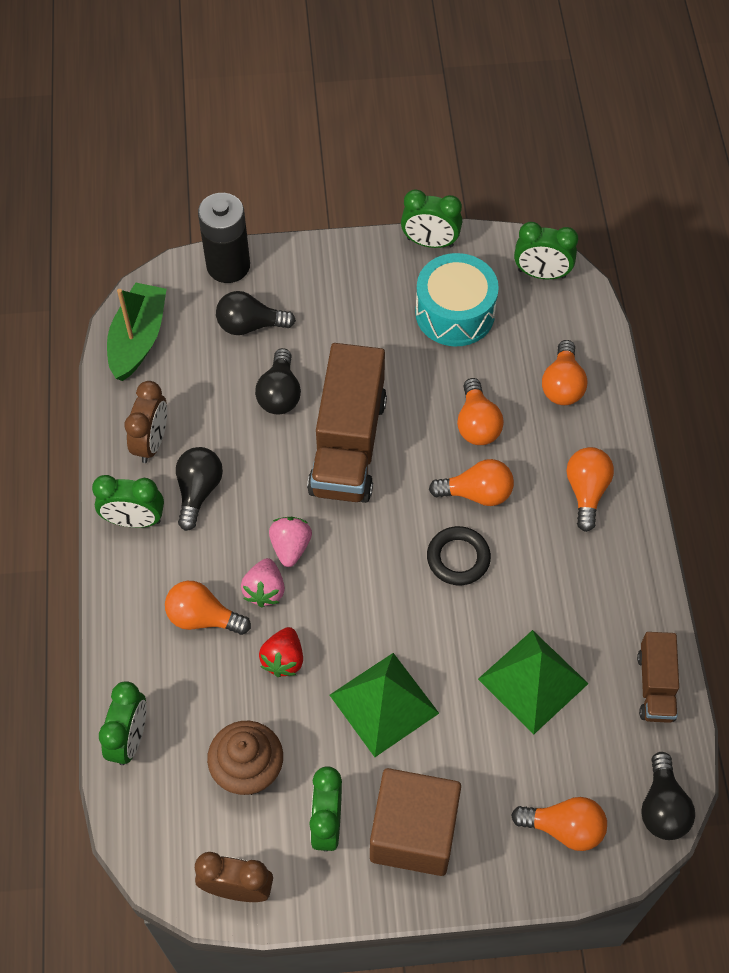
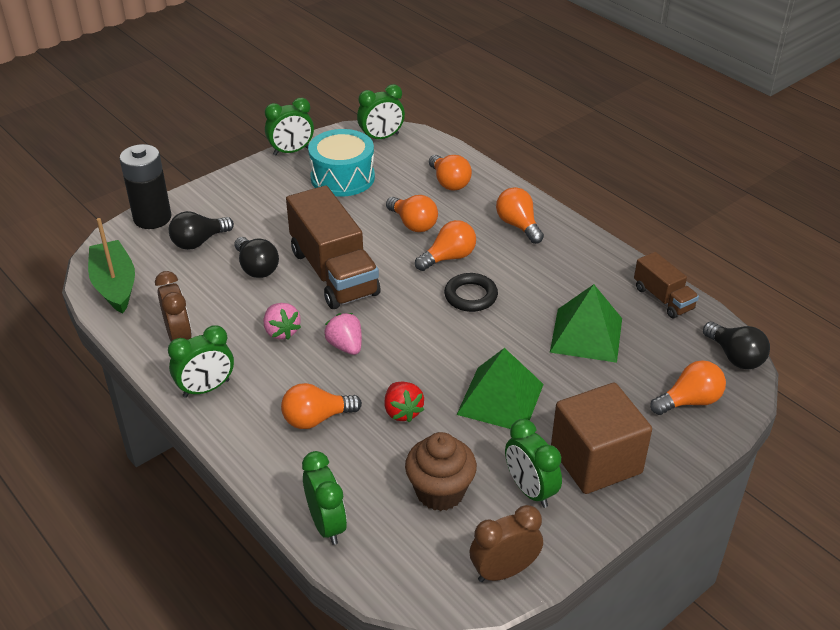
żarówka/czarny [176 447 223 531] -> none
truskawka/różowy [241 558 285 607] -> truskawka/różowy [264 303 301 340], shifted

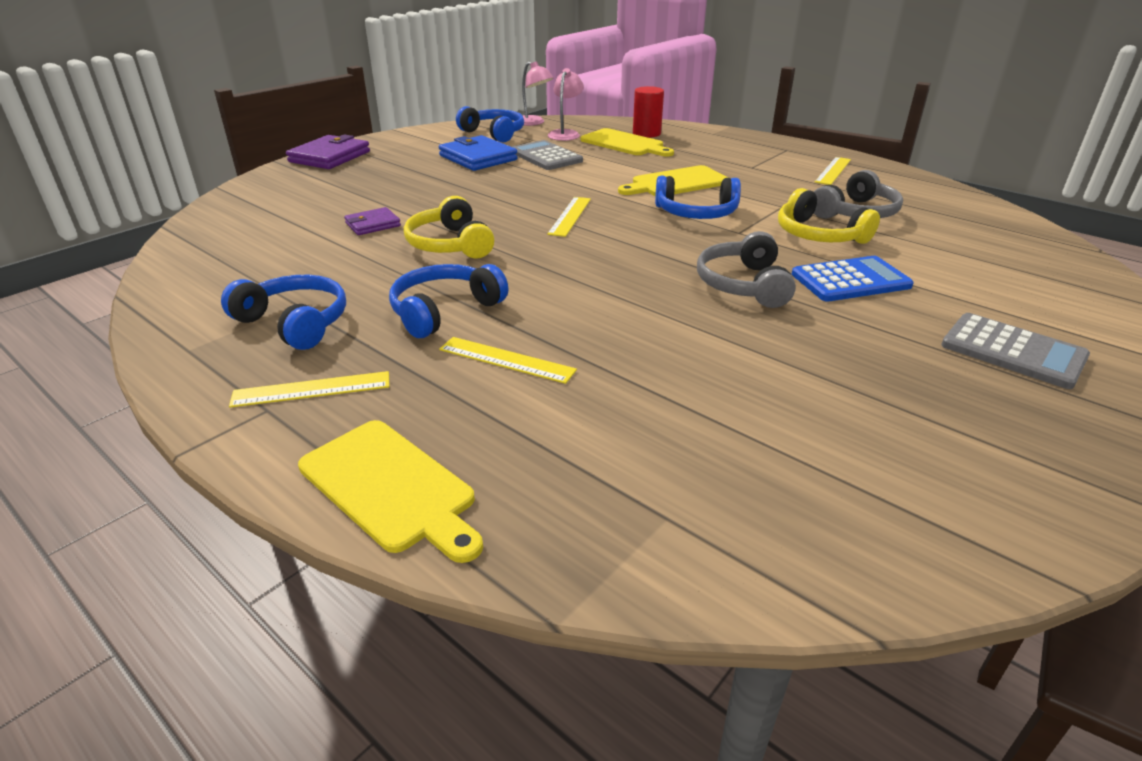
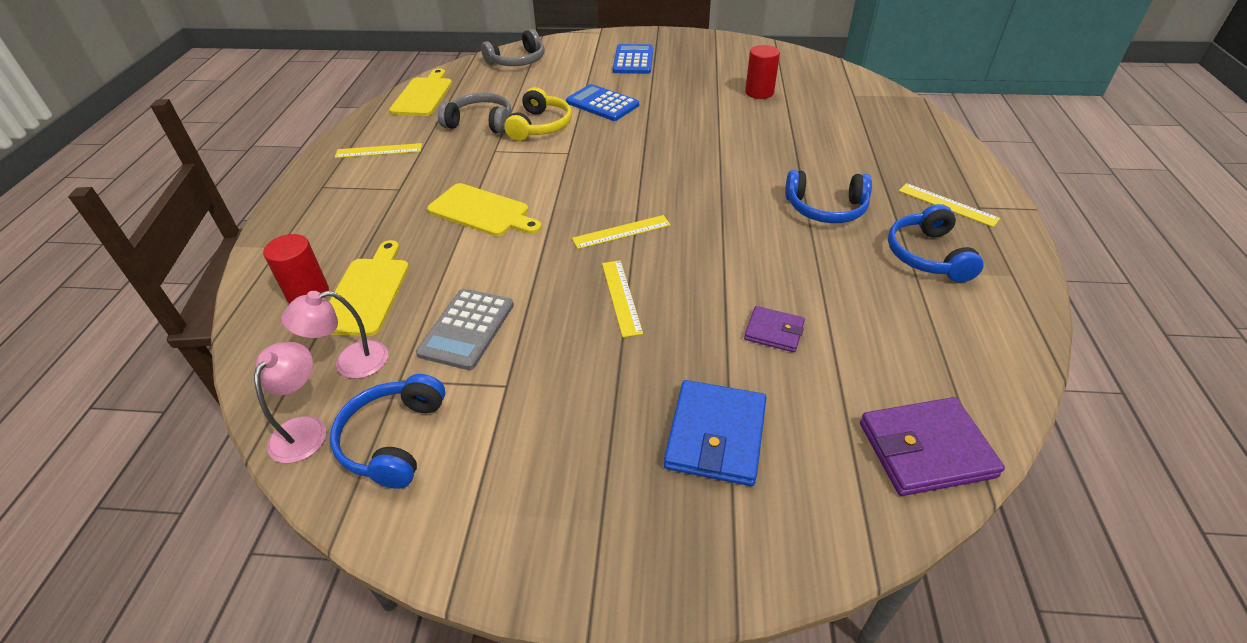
portfel/fioletowy [286 134 370 169] -> portfel/fioletowy [860 397 1005 496], shifted
deska do krojenia/żółty [298 420 483 563] -> deska do krojenia/żółty [389 68 452 116], shifted
słuchawki/żółty [403 196 494 259] -> none
portfel/niebieski [439 135 518 171] -> portfel/niebieski [664 380 766 486], shifted
linijka/żółty [439 337 577 384] -> linijka/żółty [602 260 643 337], shifted
słuchawki/niebieski [655 176 741 219] -> none
słuchawki/szary [697 231 796 308] -> słuchawki/szary [481 29 545 66], shifted
kalkulator/szary [941 313 1090 389] -> kalkulator/niebieski [613 44 653 74]
none -> walec/czerwony [745 45 780 99]

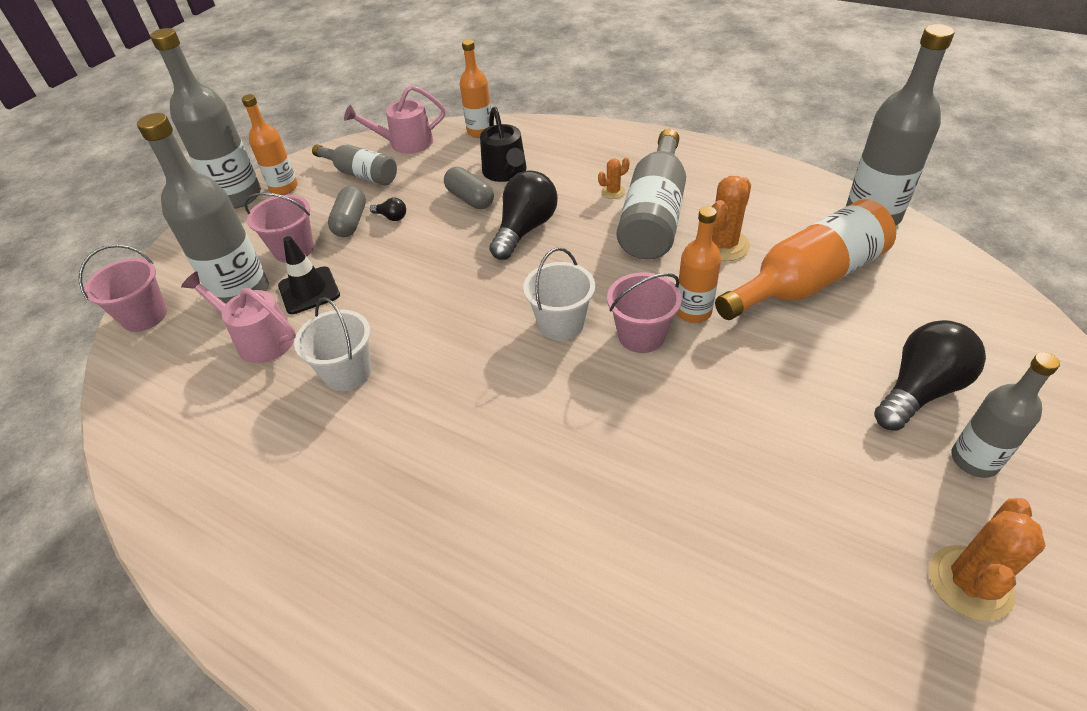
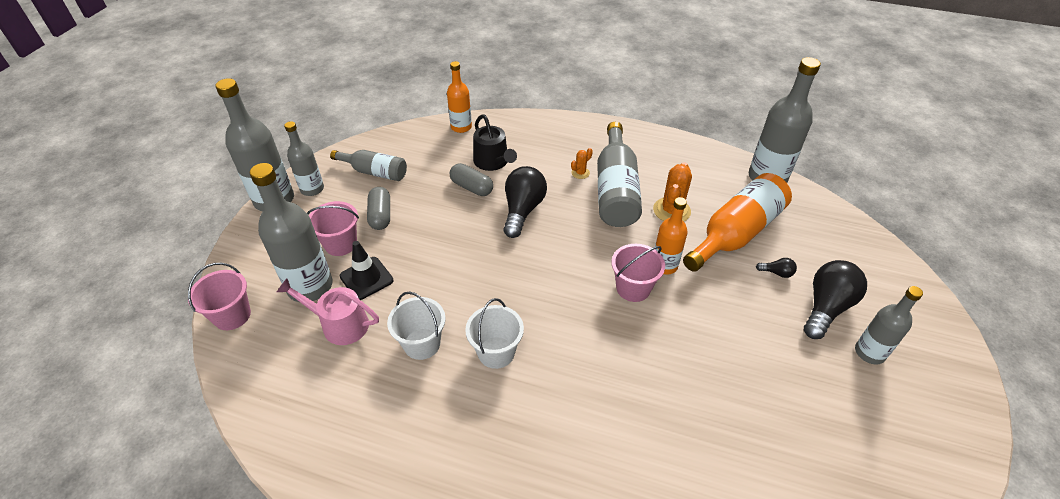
butelka/pomarańczowy [242 94 298 195] -> butelka/szary [284 121 324 196]
konewka/różowy [344 85 445 154] -> none
żarówka/czarny [370 198 406 221] -> żarówka/czarny [756 258 797 278], shifted
wiadro/biały [523 247 595 340] -> wiadro/biały [465 298 524 369], shifted
kaktus/pomarańczowy [929 498 1046 621] -> none

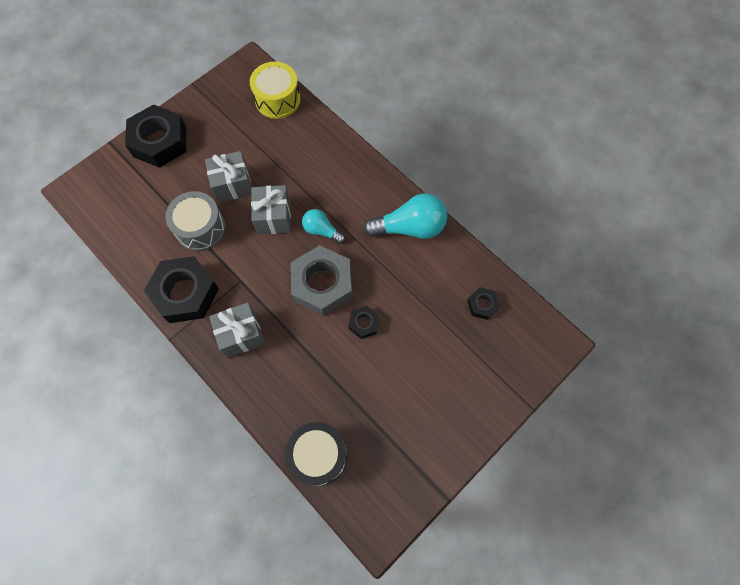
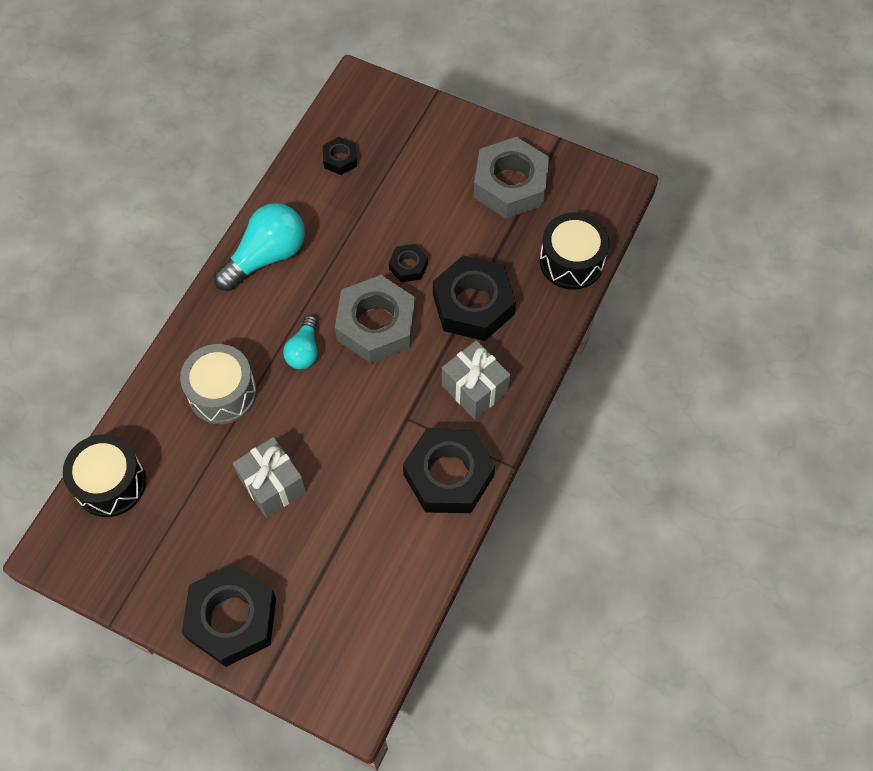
bęben/szary [165 191 226 251] -> bęben/szary [180 344 257 424], shifted
bęben/żółty [250 62 300 119] -> bęben/czarny [63 434 146 517]
prezent/szary [251 185 291 235] -> none
żarówka/turkusowy [363 193 447 239] -> żarówka/turkusowy [214 203 305 291], 75 degrees clockwise
none -> nakrętka/czarny [433 255 516 341]
none -> nakrętka/szary [474 137 549 218]

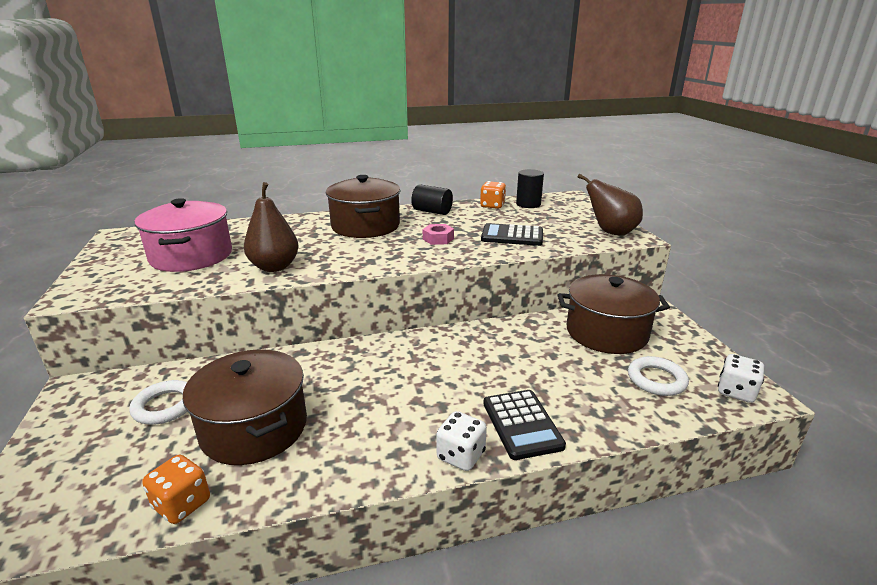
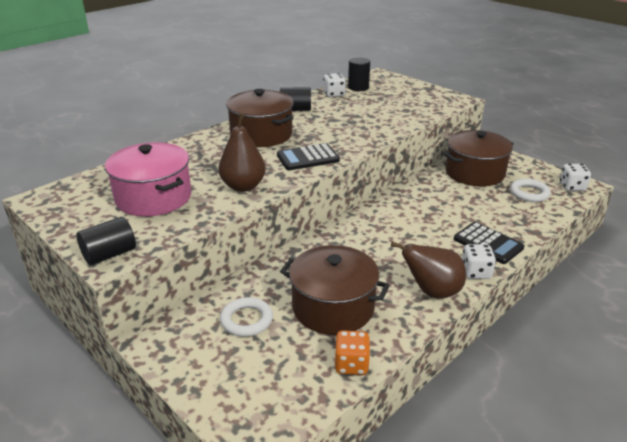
nakrętka/różowy [423 224 454 245] -> none
kostka do gry/pomarańczowy [480 181 506 209] -> kostka do gry/biały [323 73 346 97]
kalkulator/czarny [481 223 543 246] -> kalkulator/czarny [277 143 340 170], shifted
gruszka/brązowy [577 174 643 236] -> gruszka/brązowy [391 242 466 298], shifted
none -> walec/czarny [76 217 136 265]

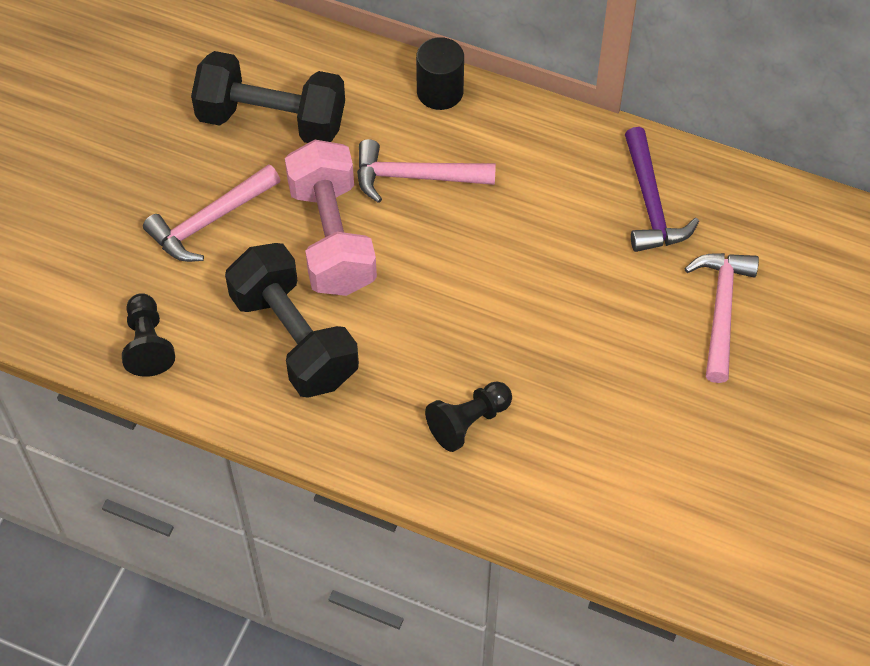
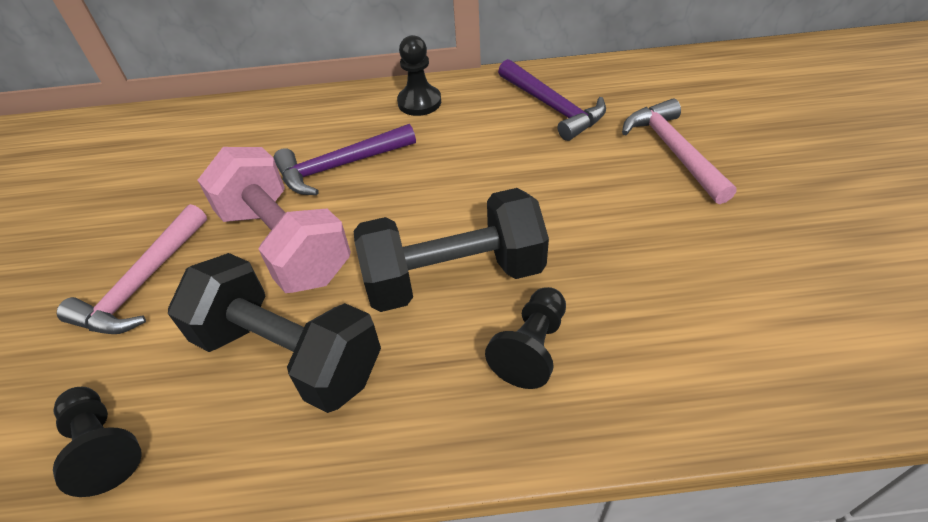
hantel/czarny [191 51 345 143] -> hantel/czarny [354 188 549 312], shifted
młotek/różowy [357 139 496 203] -> młotek/fioletowy [273 124 416 195]
walec/czarny [416 37 464 110] -> none
none -> pionek/czarny [397 35 441 116]

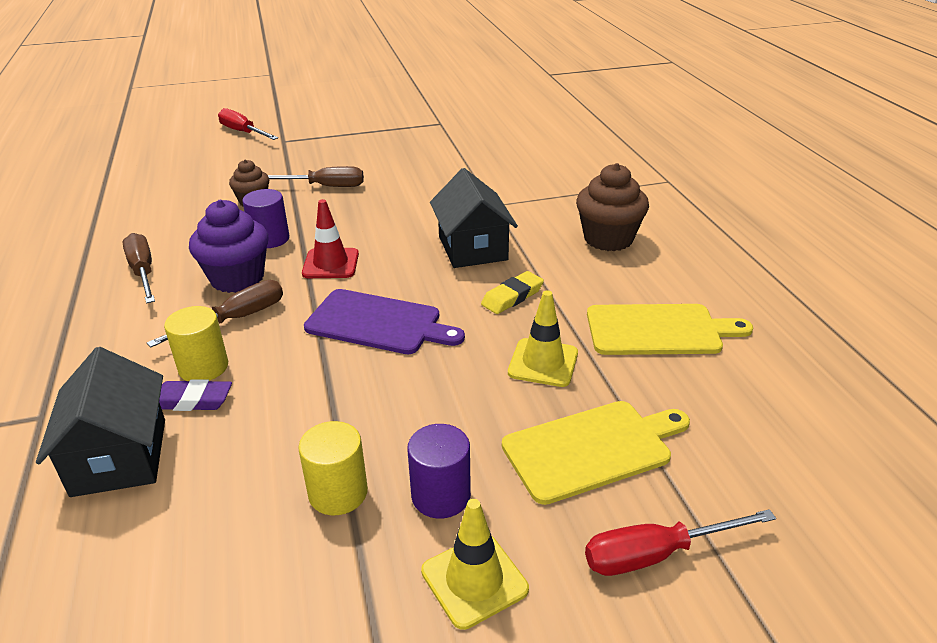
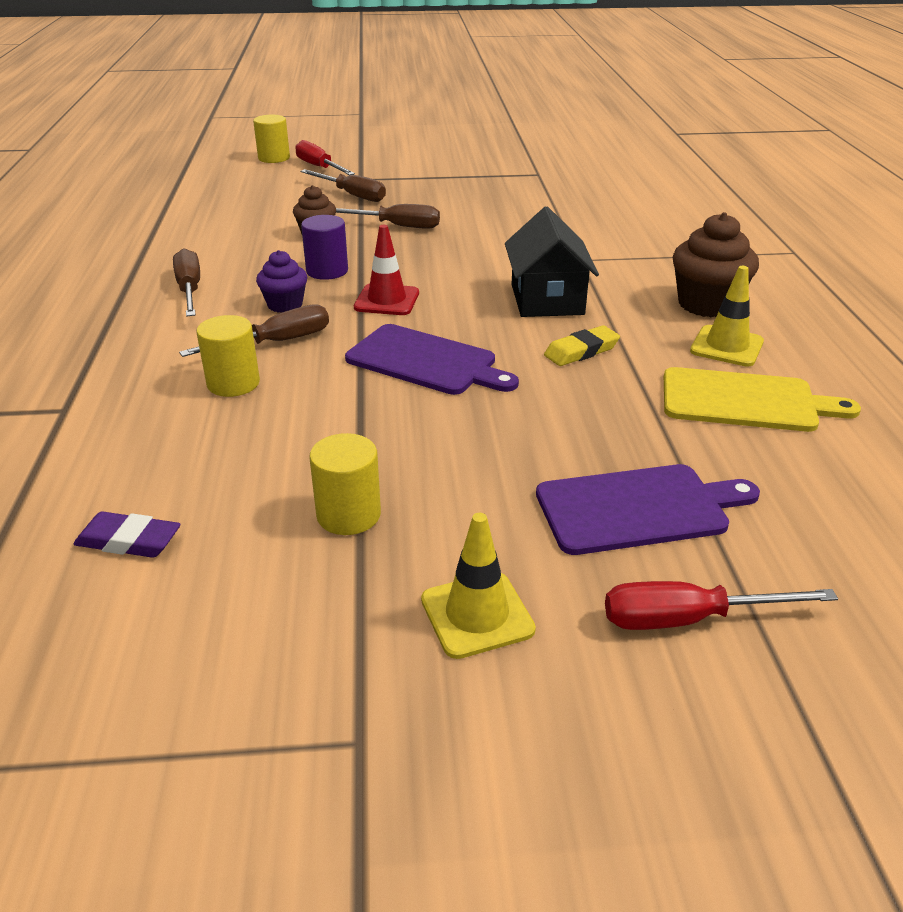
domek/czarny [36 347 165 497] -> none
gumka do mazania/fioletowy [159 379 232 411] -> gumka do mazania/fioletowy [74 511 181 558], shifted
muffinka/fioletowy [189 200 268 293] -> muffinka/fioletowy [256 250 307 313], x0.61
walec/fioletowy [407 424 471 519] -> none
deska do krojenia/żółty [502 401 690 505] -> deska do krojenia/fioletowy [536 464 760 555]
pachołek/żółty [508 290 578 387] -> pachołek/żółty [690 266 764 366], shifted
none -> walec/żółty [253 115 290 163]
none -> śrubokręt/brązowy [300 169 386 202]

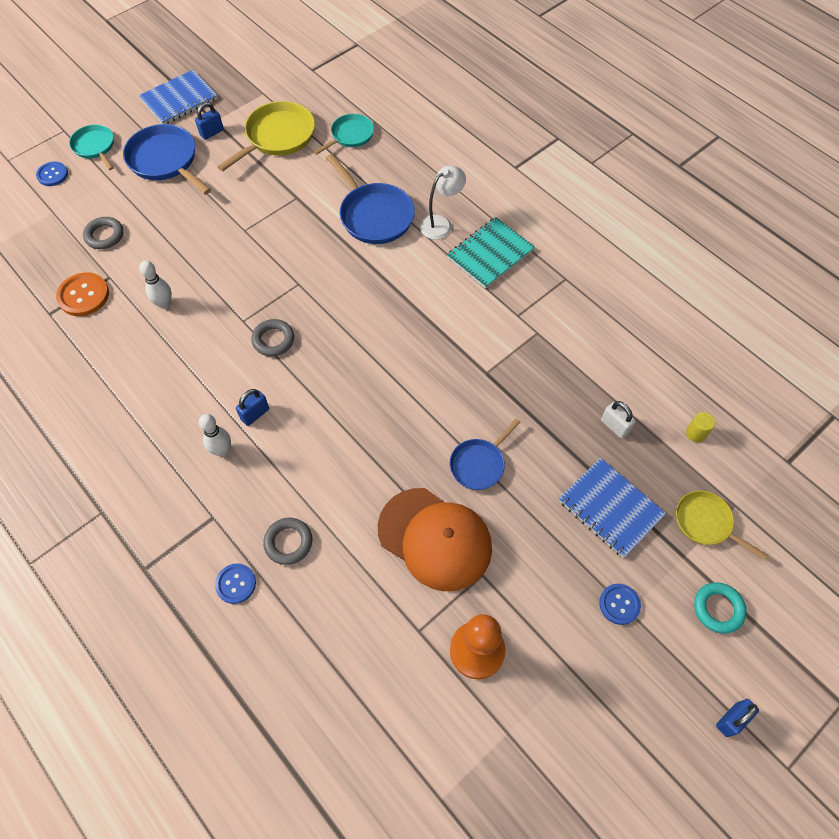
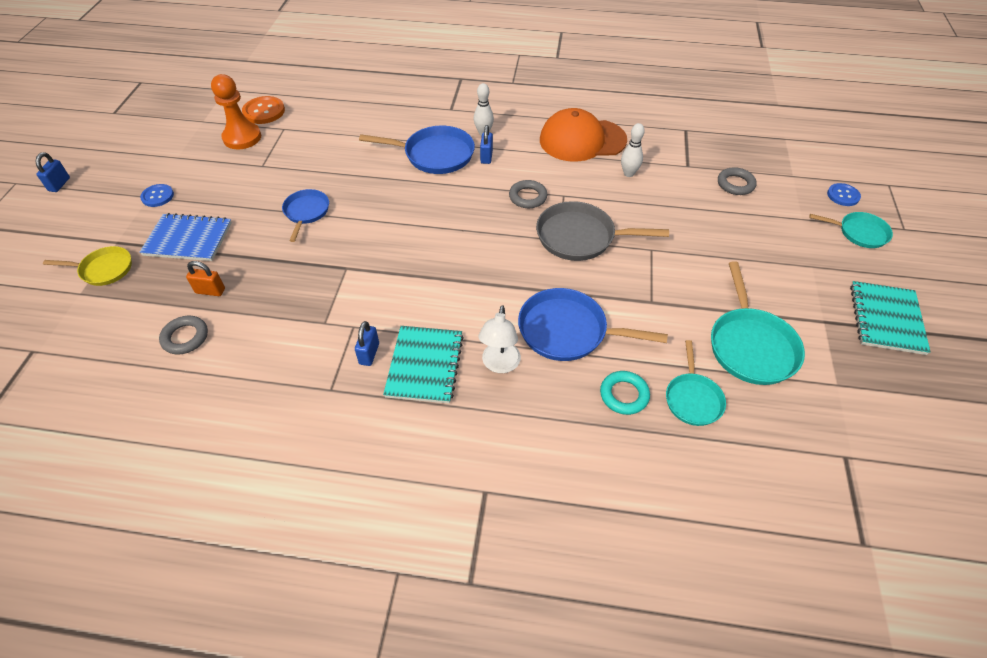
guzik/pomarańczowy [56 272 109 316] -> guzik/pomarańczowy [242 96 285 124], shifted
patelnia/niebieski [123 124 211 195] -> patelnia/niebieski [359 126 475 174], shifted
zeszyt/niebieski [139 70 218 124] -> zeszyt/turkusowy [850 281 931 355]
kłódka/niebieski [195 102 224 140] -> kłódka/niebieski [355 321 379 366], shifted
guzik/niebieski [215 563 256 604] -> none
patelnia/żółty [217 101 315 172] -> patelnia/turkusowy [711 261 805 385]
pierścień/szary [263 518 312 565] -> pierścień/szary [159 316 208 355], shifted
czapka/pomarańczowy [378 488 492 591] -> czapka/pomarańczowy [540 108 627 162], shifted
kłódka/biały [601 401 635 439] -> kłódka/pomarańczowy [186 261 225 296]
walec/żółty [686 412 715 442] -> none
pierścień/turkusowy [694 582 746 634] -> pierścień/turkusowy [600 371 650 415], shifted
none -> patelnia/szary [536 201 669 261]

